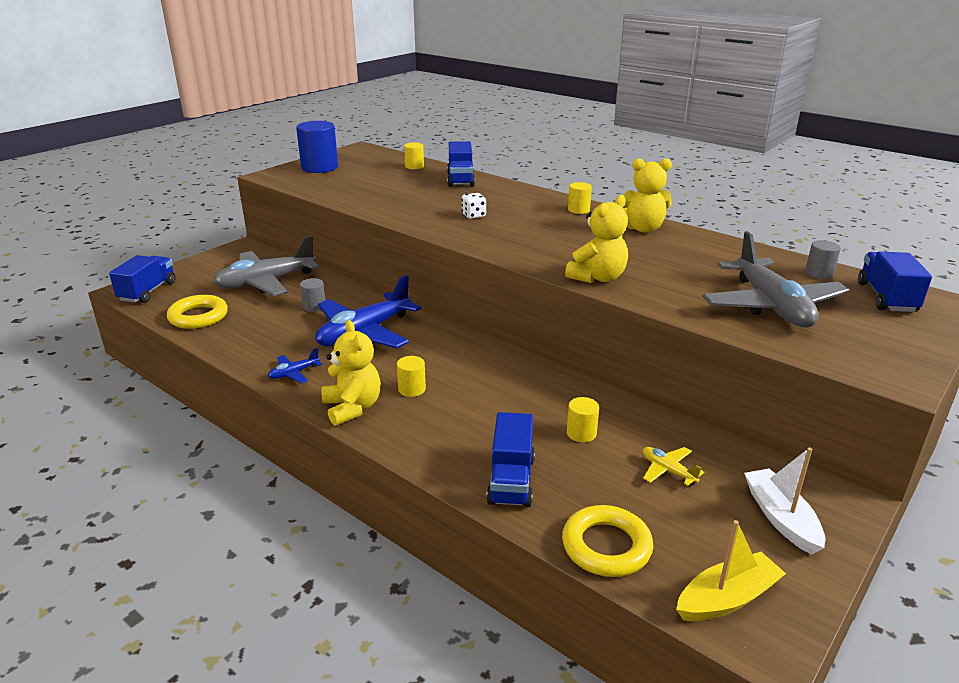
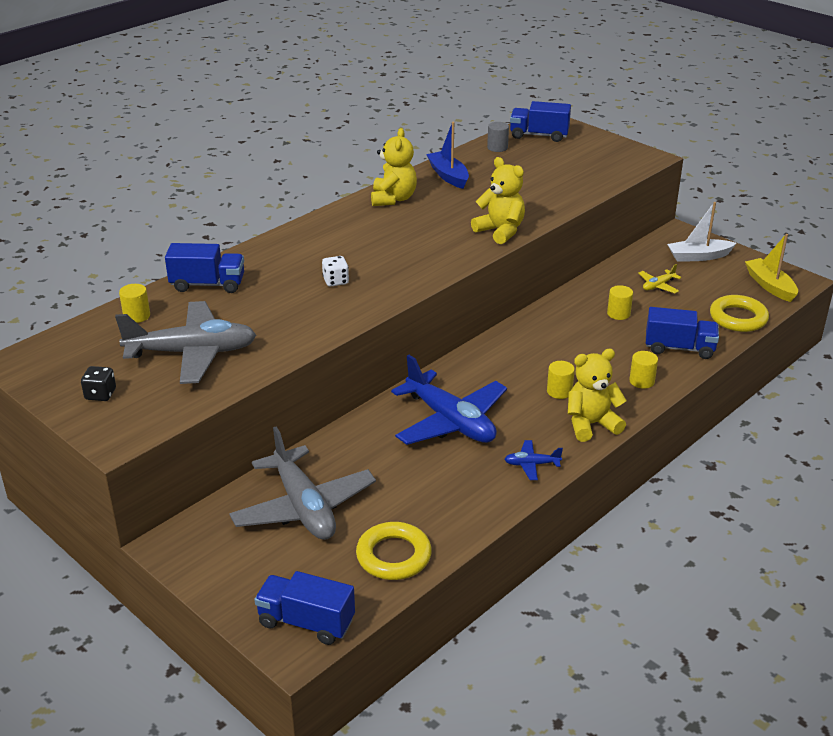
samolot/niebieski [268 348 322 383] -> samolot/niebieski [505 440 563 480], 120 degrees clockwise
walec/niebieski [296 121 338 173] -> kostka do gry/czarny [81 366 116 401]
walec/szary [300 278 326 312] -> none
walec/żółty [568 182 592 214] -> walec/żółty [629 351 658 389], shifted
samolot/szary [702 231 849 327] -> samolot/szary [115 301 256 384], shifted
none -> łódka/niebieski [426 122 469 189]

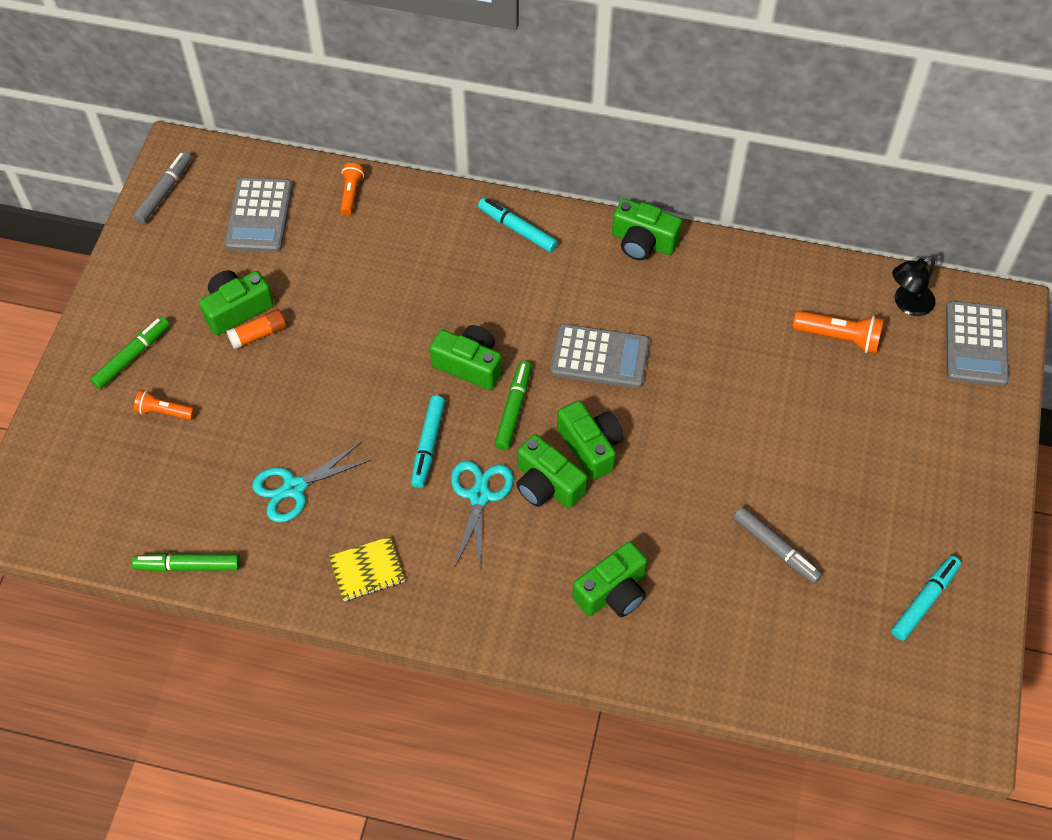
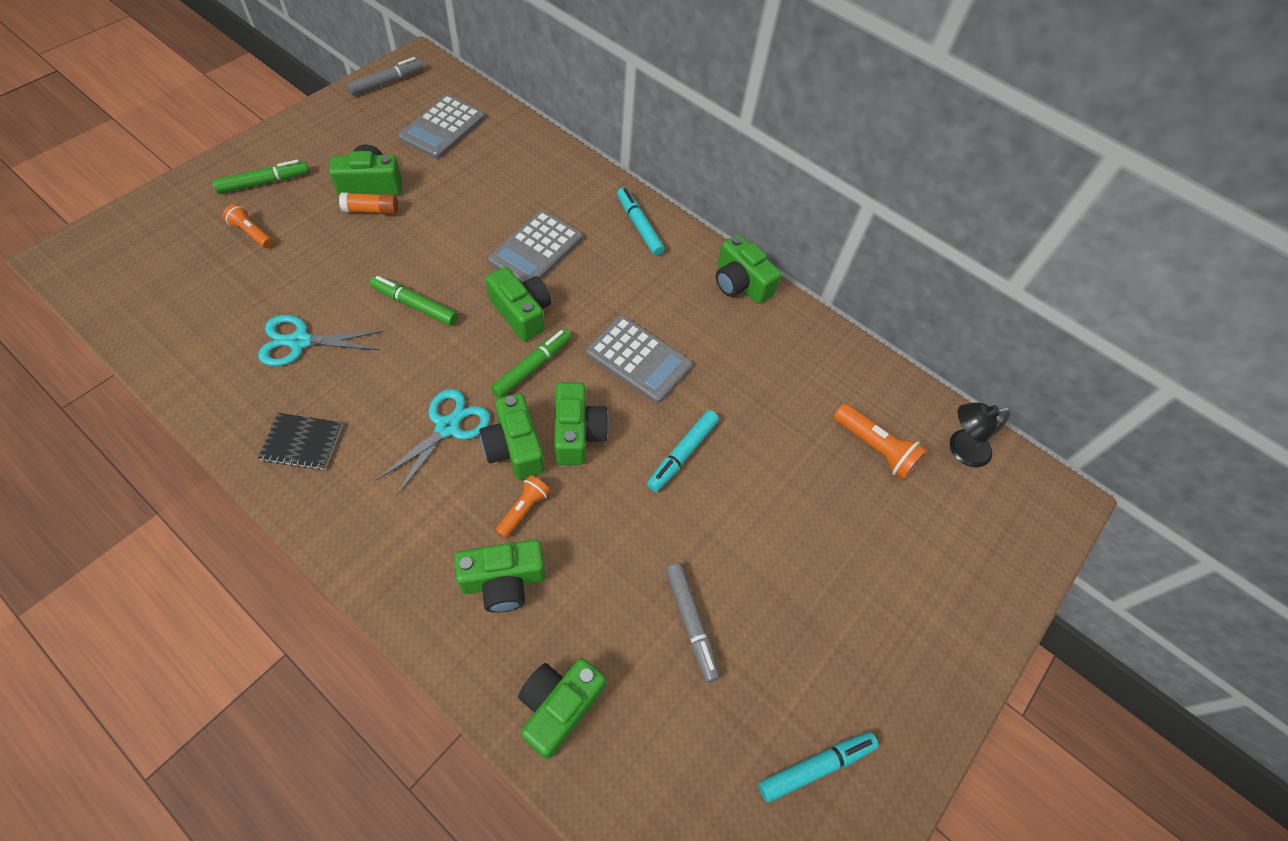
flamaster/zielony [132 553 240 572] -> flamaster/zielony [370 275 458 326], shifted
zeszyt/żółty [329 536 405 601] -> zeszyt/czarny [258 413 343 470]
latarka/pomarańczowy [340 163 364 215] -> latarka/pomarańczowy [495 475 550 538], shifted
flamaster/turkusowy [411 395 445 488] -> flamaster/turkusowy [647 410 719 492], shifted
kalkulator/szary [946 301 1009 386] -> kalkulator/szary [488 210 582 283], shifted
none -> aparat fotograficzny/zielony [518 658 606 759]

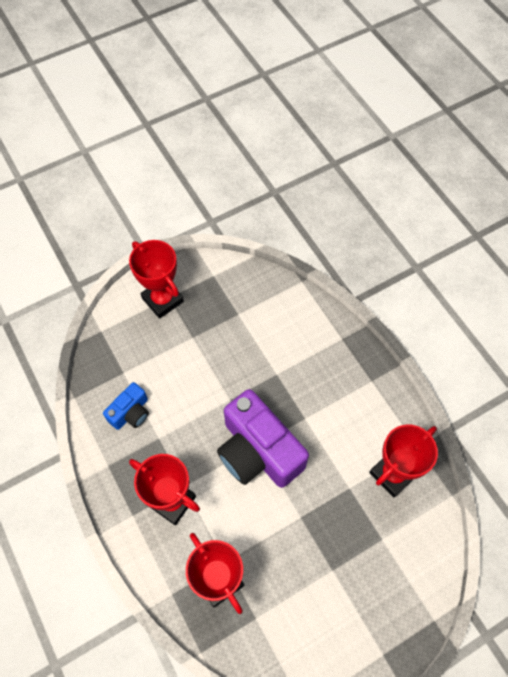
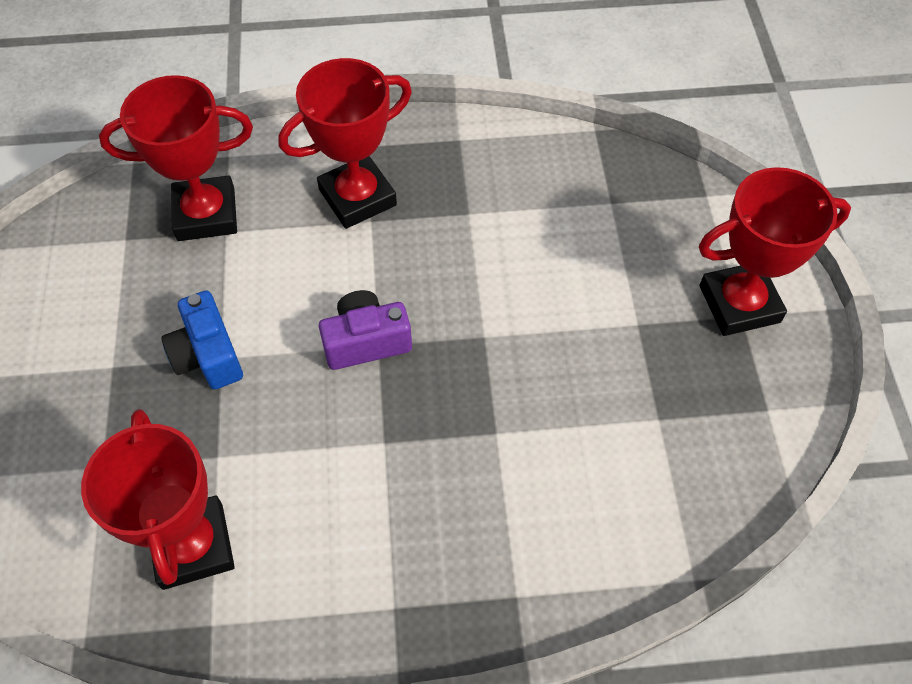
aparat fotograficzny/niebieski [103 382 149 430] -> aparat fotograficzny/niebieski [161 290 243 389], shifted
aparat fotograficzny/fioletowy [217 389 309 488] -> aparat fotograficzny/fioletowy [319 290 412 370], x0.50

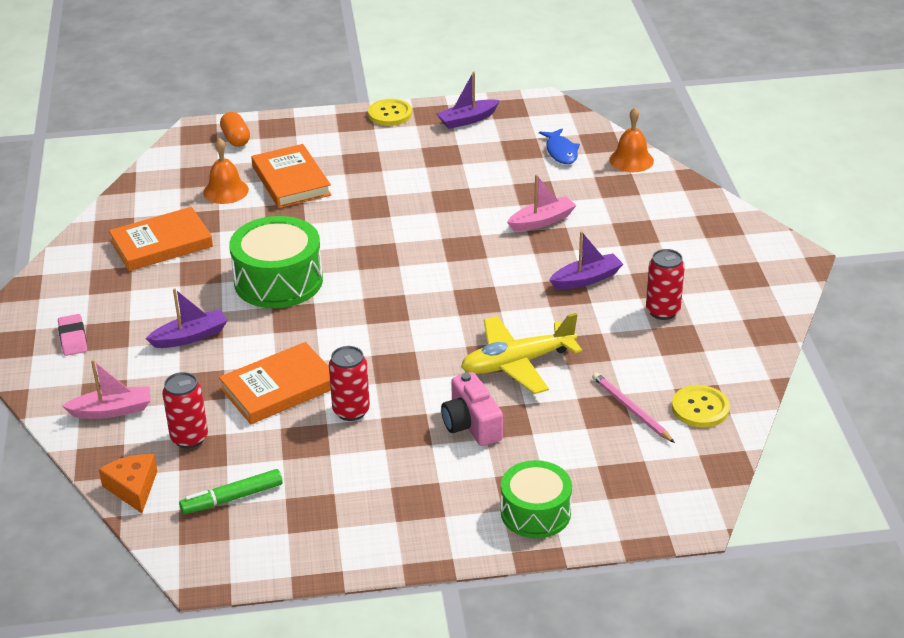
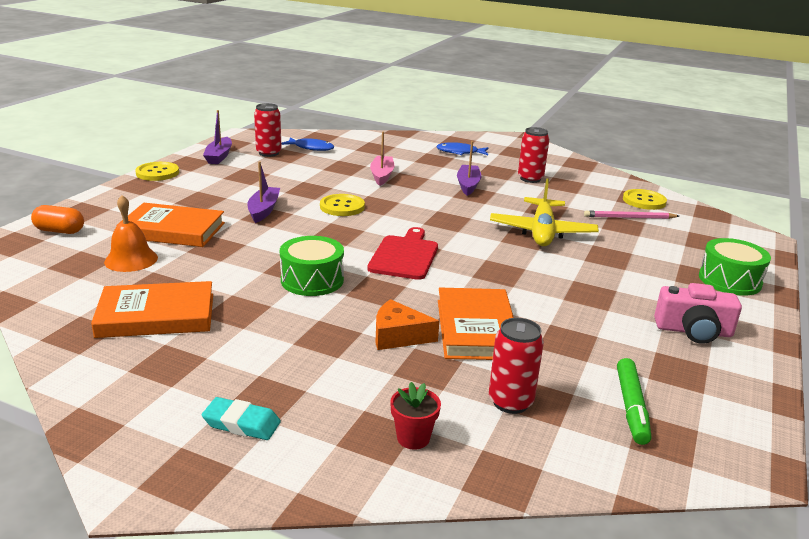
gumka do mazania/różowy [58 314 87 356] -> gumka do mazania/turkusowy [202 397 281 440]
łódka/różowy [62 360 151 419] -> doniczka/czerwony [390 382 441 449]
ser/pomarańczowy [99 454 157 513] -> ser/pomarańczowy [376 299 439 350], shifted
książka/pomarańczowy [109 207 213 271] -> książka/pomarańczowy [91 281 213 338], 75 degrees clockwise
łódka/fioletowy [146 288 227 348] -> łódka/fioletowy [247 161 280 223], shifted
bęben/zielony [229 216 323 308] -> bęben/zielony [280 236 344 296], x0.66
puszka/czerwony [329 346 370 421] -> puszka/czerwony [254 103 282 157], shifted
aparat fotograficzny/różowy [441 372 503 446] -> aparat fotograficzny/różowy [654 283 742 344], shifted
dzwonek/pomarańczowy [609 107 654 172] -> none
none -> guzik/żółty [320 194 365 216]
none -> deska do krojenia/czerwony [367 227 438 280]
none -> ryba/niebieski [436 142 489 155]

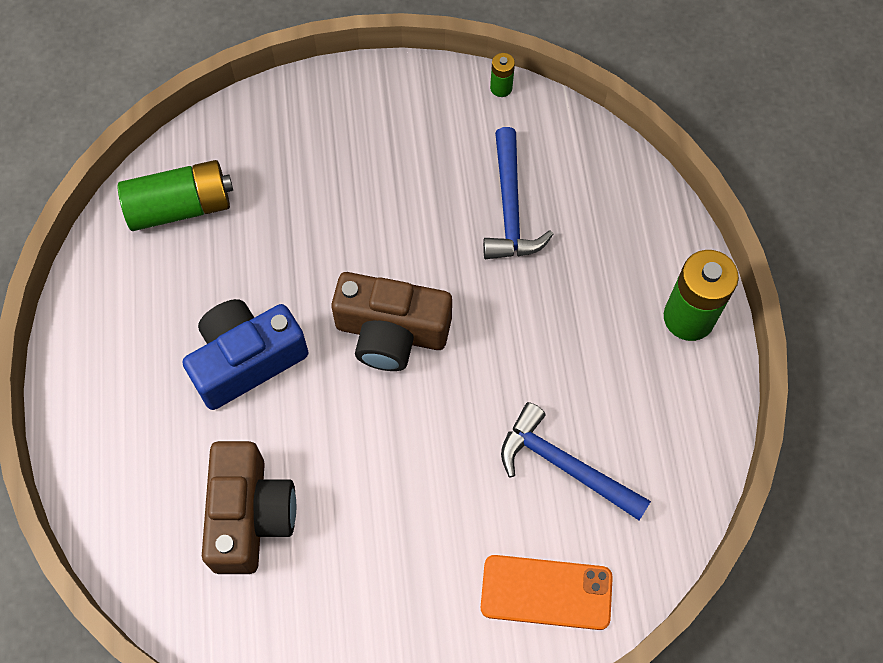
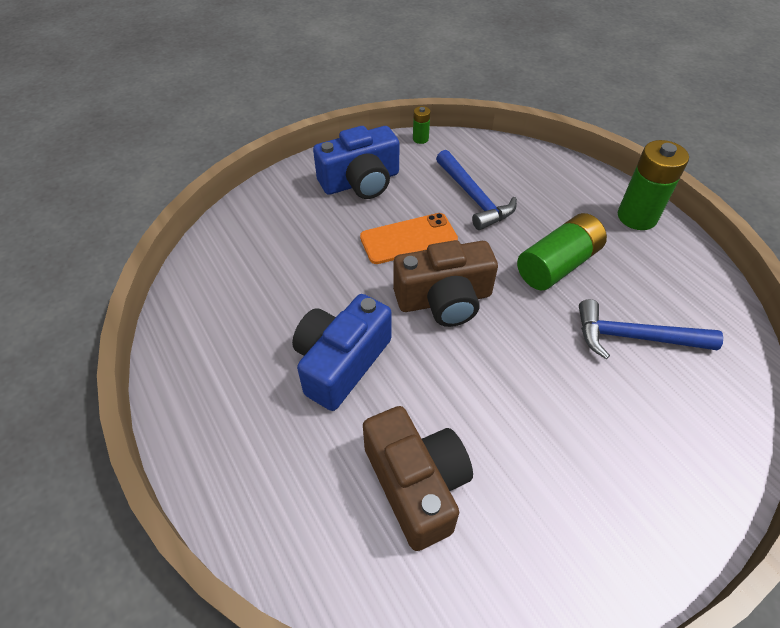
bateria/zielony [118 160 233 231] -> bateria/zielony [517 213 607 290], shifted
telefon/pomarańczowy [481 555 613 630] -> telefon/pomarańczowy [360 213 458 264], shifted
none -> aparat fotograficzny/niebieski [313 126 400 199]

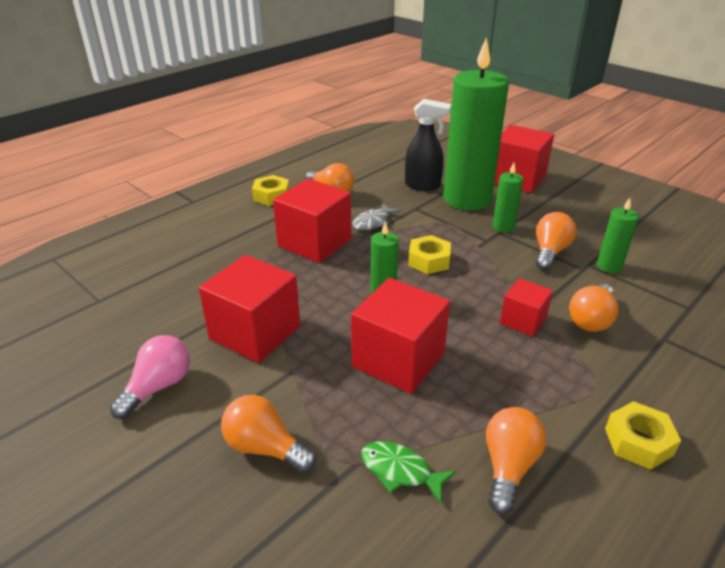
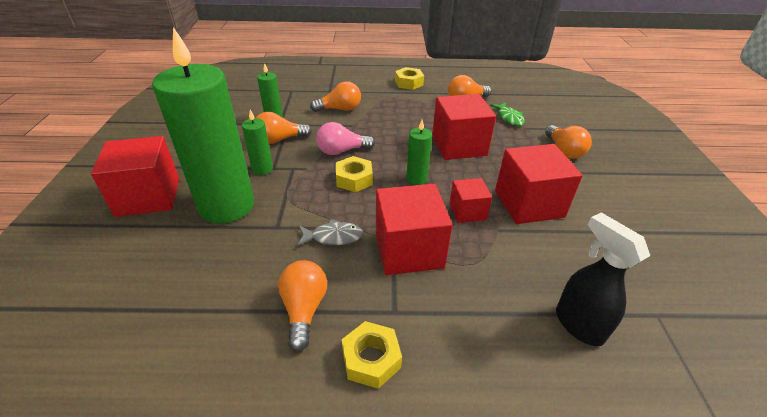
żarówka/różowy [110 335 190 419] -> żarówka/różowy [316 122 375 155], shifted
spryskiwacz/czarny [405 99 451 191] -> spryskiwacz/czarny [556 212 650 346], shifted
sześcian/czerwony [500 278 553 337] -> sześcian/czerwony [449 178 492 223], shifted

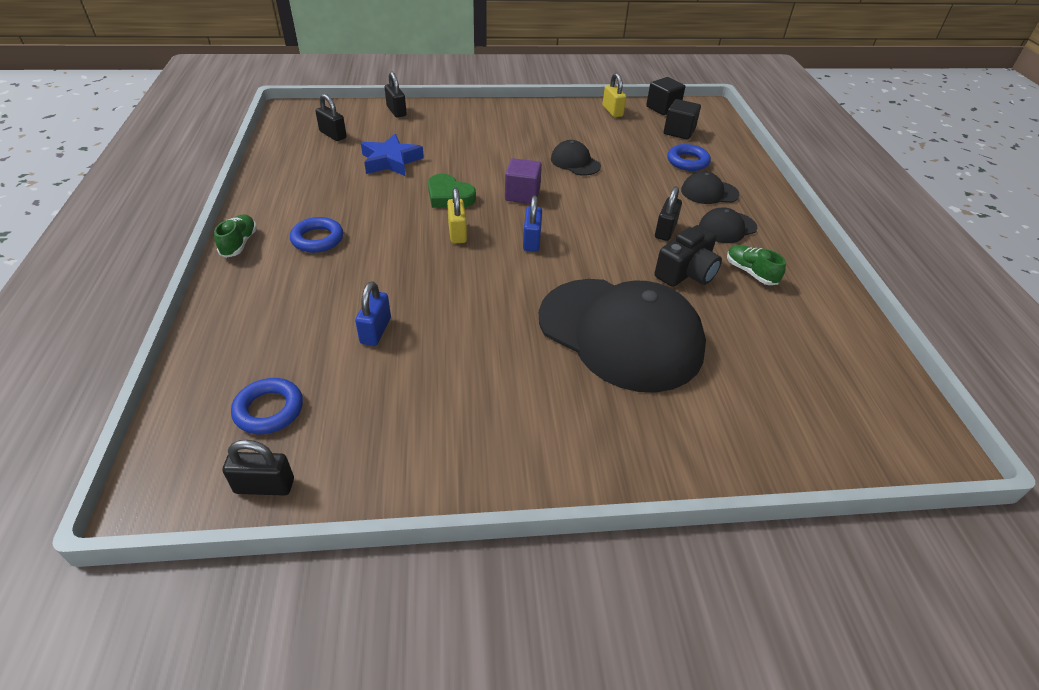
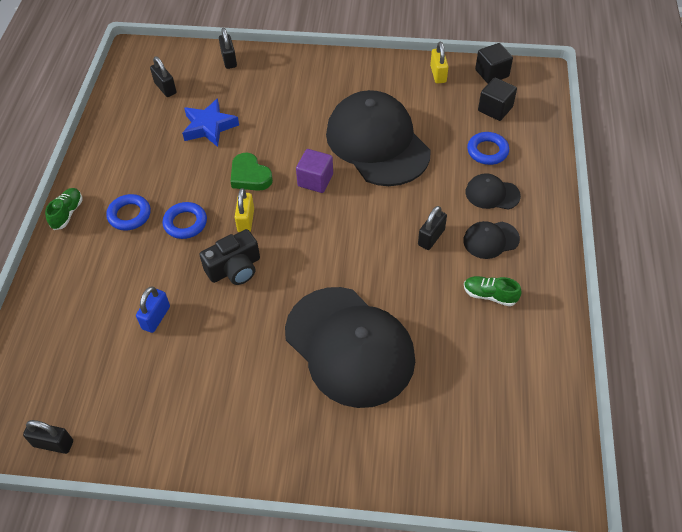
pierścień/niebieski [231 378 303 434] -> pierścień/niebieski [163 202 207 239], shifted
kłódka/niebieski [523 195 542 252] -> none
czapka/czarny [551 140 601 175] -> czapka/czarny [326 90 431 186], x2.32
aparat fotograficzny/czarny [655 225 722 287] -> aparat fotograficzny/czarny [200 229 260 285], shifted
but/zielony [727 245 786 285] -> but/zielony [464 276 521 306], 45 degrees counterclockwise

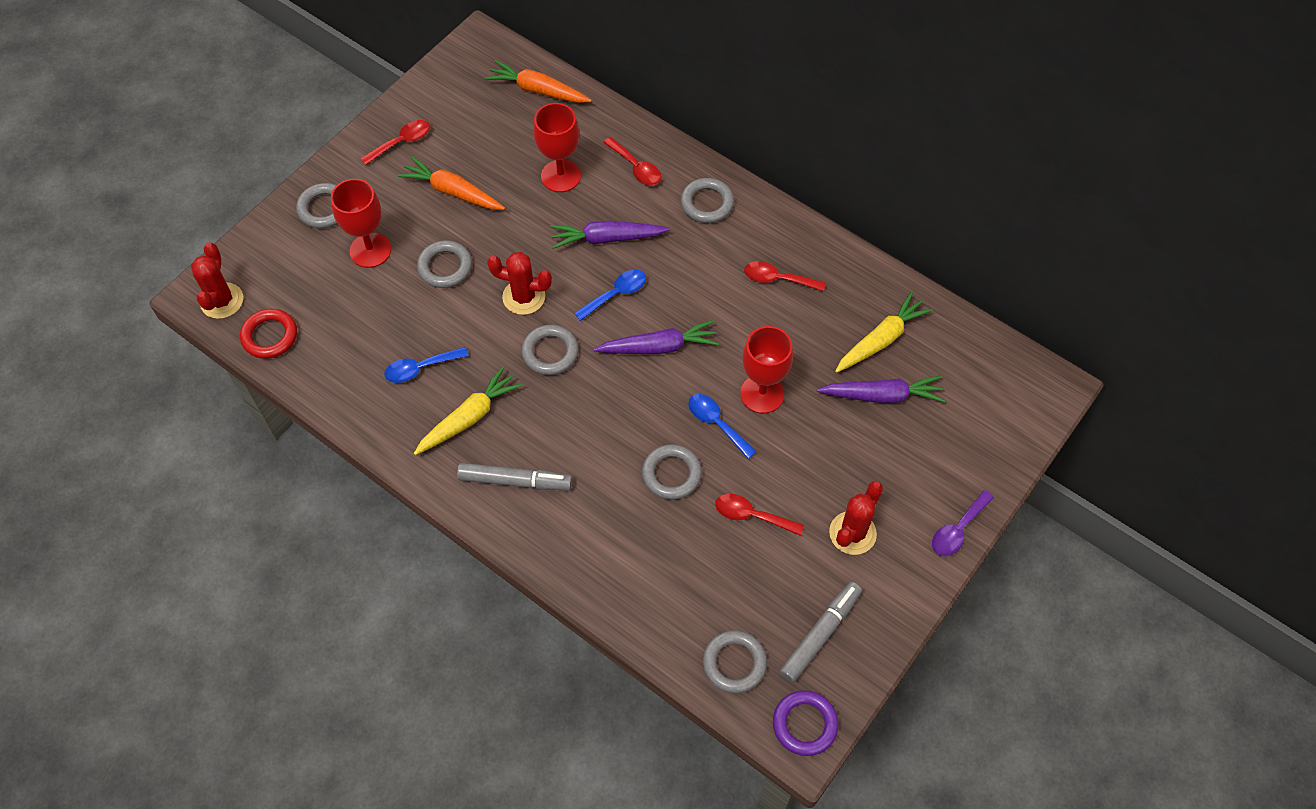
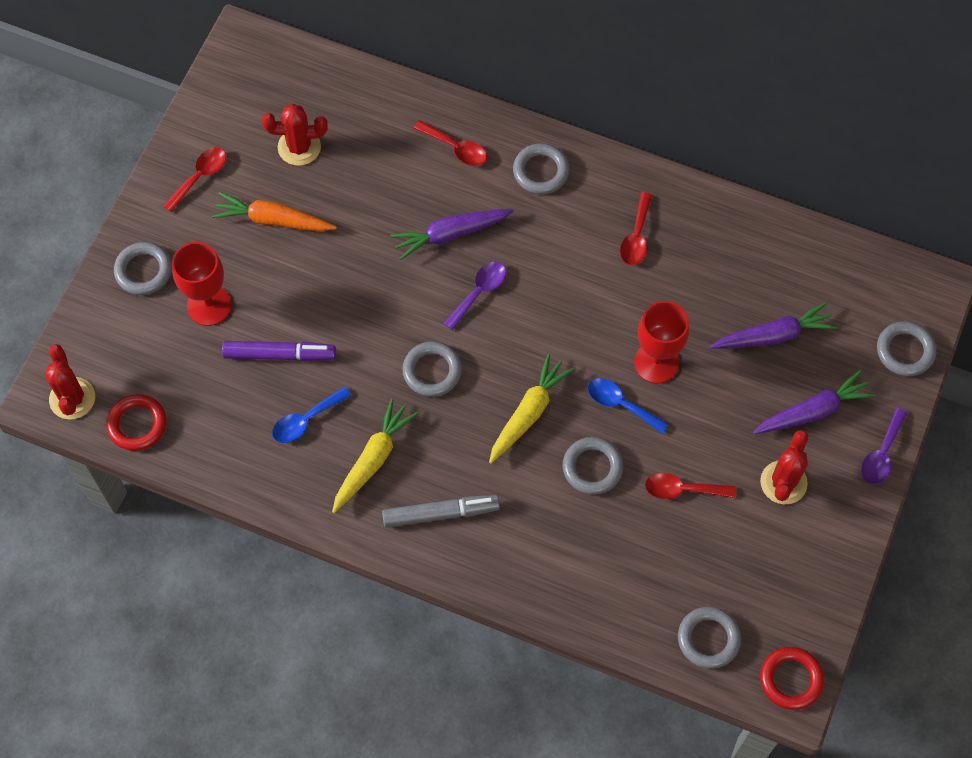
pierścień/szary [417 240 472 288] -> pierścień/szary [877 321 936 376], shifted
marchewka/pomarańczowy [485 60 592 103] -> none
kaktus/czerwony [487 252 552 315] -> kaktus/czerwony [261 104 328 166], shifted
kielich/czerwony [533 103 581 192] -> none
łyżka/niebieski [574 270 646 321] -> łyżka/fioletowy [443 262 506 330]
marchewka/fioletowy [594 320 719 354] -> marchewka/fioletowy [753 370 876 434], shifted
łyżka/czerwony [744 261 826 292] -> łyżka/czerwony [620 192 652 265], 75 degrees counterclockwise
pierścień/fioletowy [773 690 839 756] -> pierścień/czerwony [760 647 824 710]
flamaster/szary [780 582 862 683] -> none
marchewka/żółty [835 292 933 373] -> marchewka/żółty [489 354 574 464], shifted
none -> flamaster/fioletowy [222 341 336 361]

